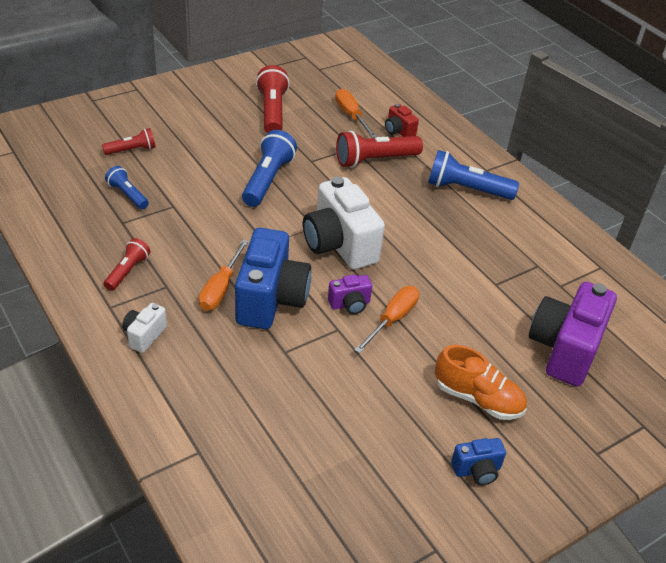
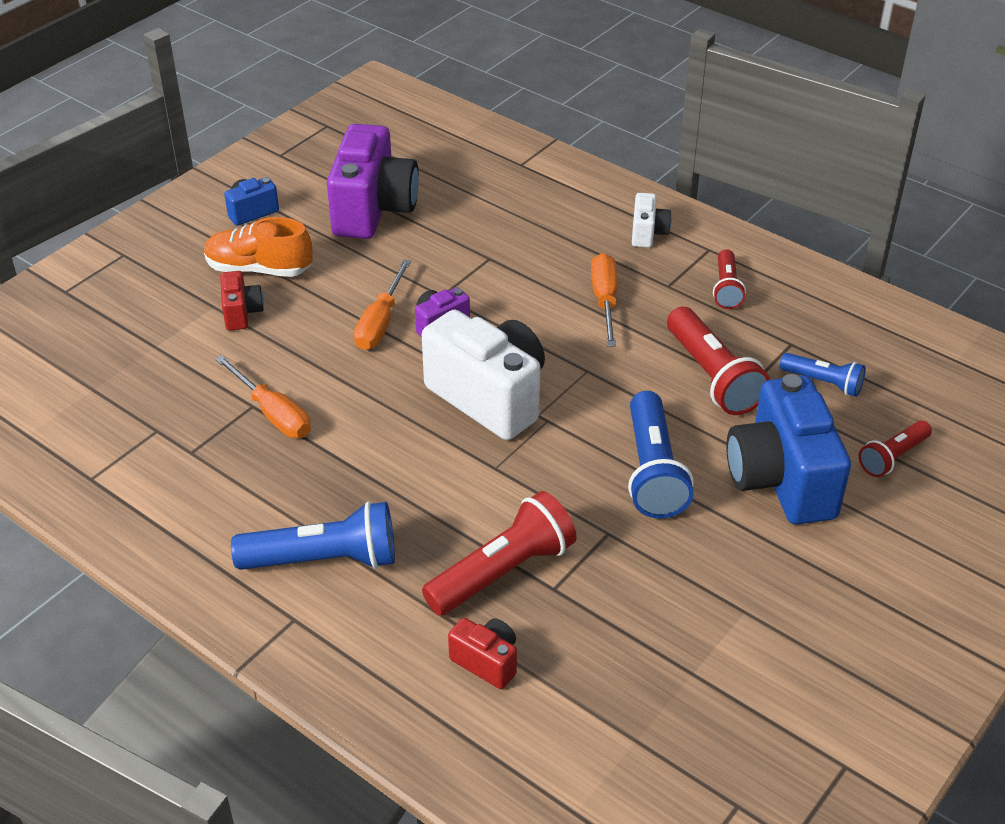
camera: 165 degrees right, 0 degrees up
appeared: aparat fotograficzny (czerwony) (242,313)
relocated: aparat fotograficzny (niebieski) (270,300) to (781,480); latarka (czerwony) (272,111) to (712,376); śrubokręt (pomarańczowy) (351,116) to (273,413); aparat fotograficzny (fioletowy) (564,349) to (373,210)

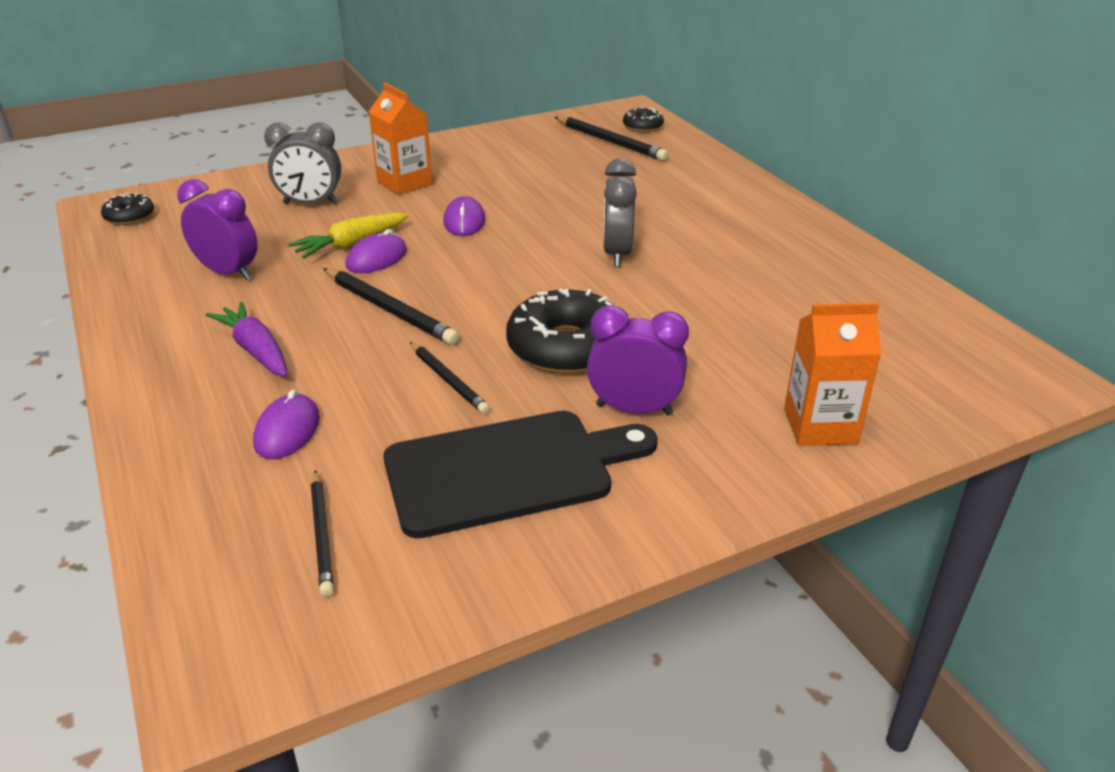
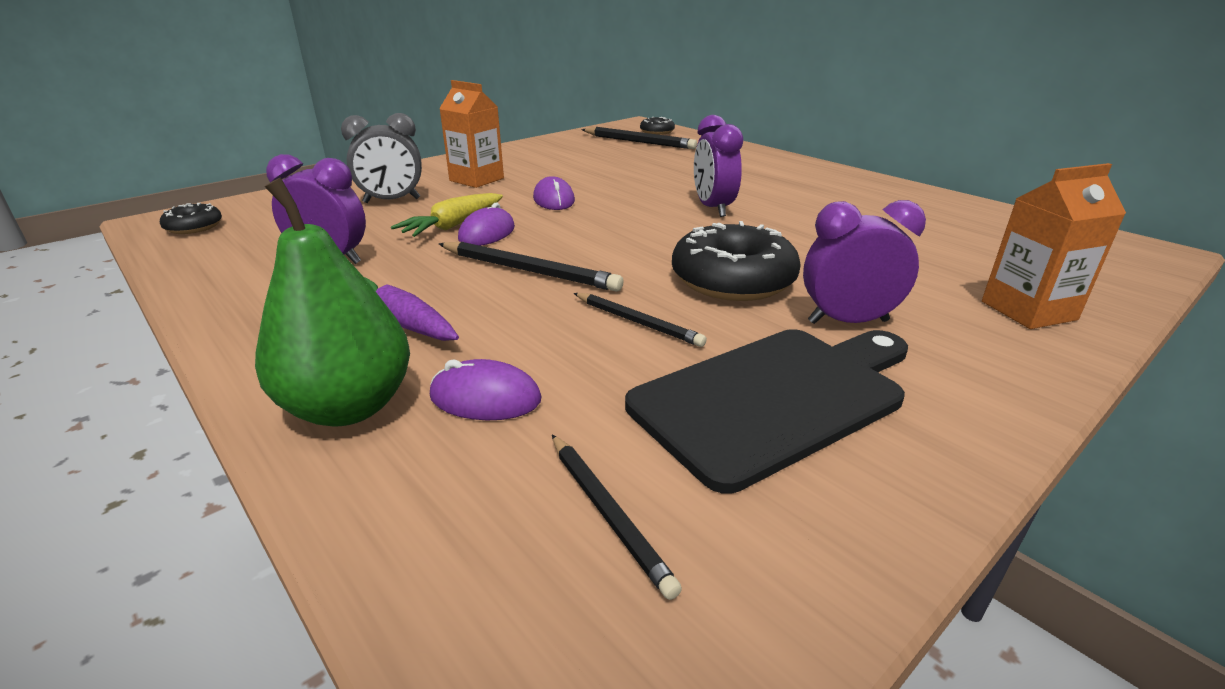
camera: 15 degrees left, 5 degrees down
appeared: gruszka (zielony) (349,407)
colour: budzik (szary) (617,254) to budzik (fioletowy) (713,208)
spun: myszka (fioletowy) (287,431) = (485,398) 75 degrees counterclockwise

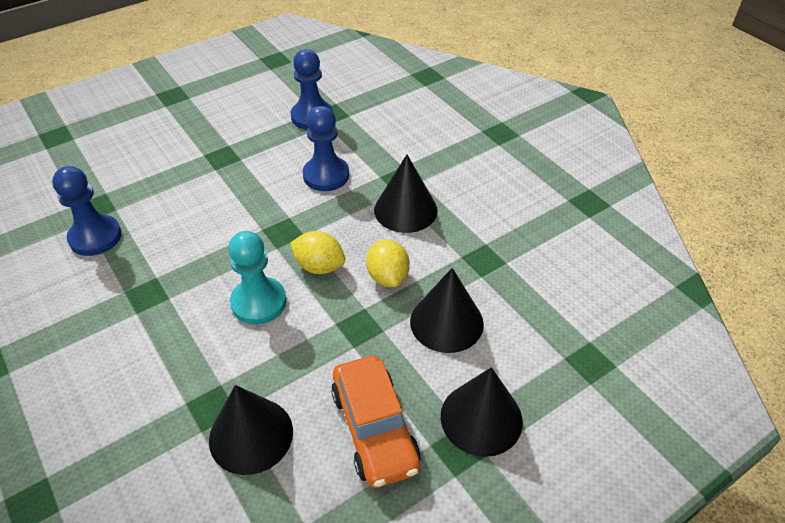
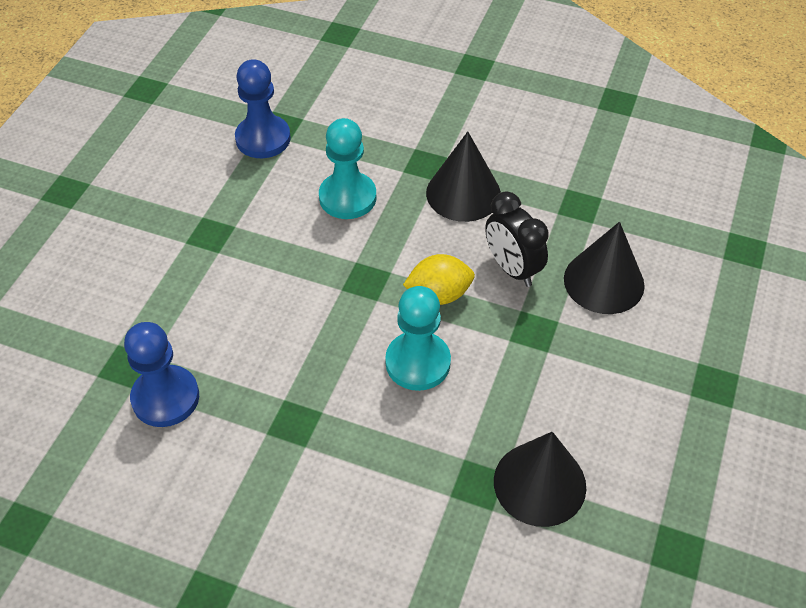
camera: 35 degrees left, 5 degrees up
missing: samochód (pomarańczowy) (375,429); stożek (czarny) (481,418)
exchanged: cytryna (żółty) (387,276) to budzik (czarny) (512,268)
colour: pionek (niebieski) (326,175) to pionek (turkusowy) (347,197)

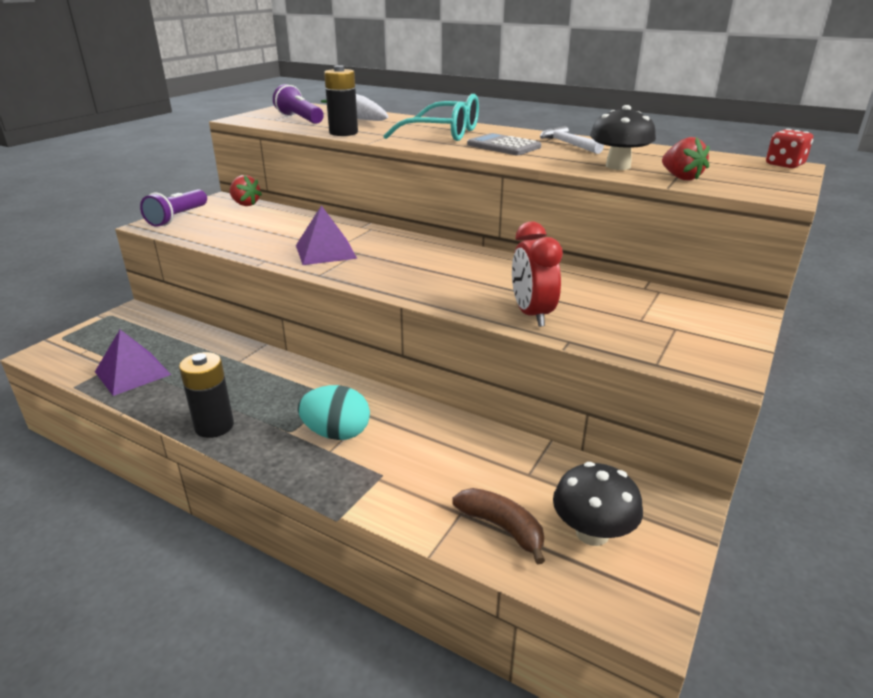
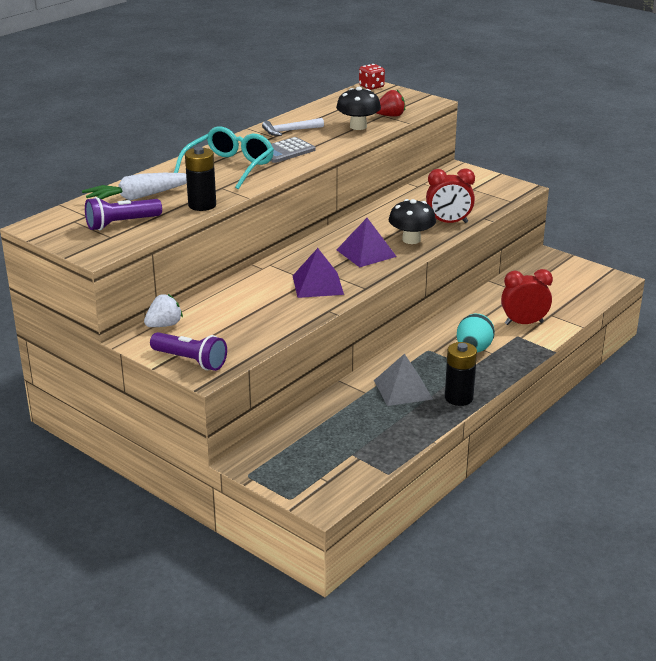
camera: 80 degrees left, 0 degrees up
missing: banan (brązowy) (501,528)
appeared: piramida (szary) (403,389); budzik (czerwony) (524,323)
relocated: piramida (fioletowy) (132,373) to (366,253); grzyb (czarny) (592,533) to (411,240)
colour: truskawka (czerwony) (245,204) to truskawka (biały) (164,325)

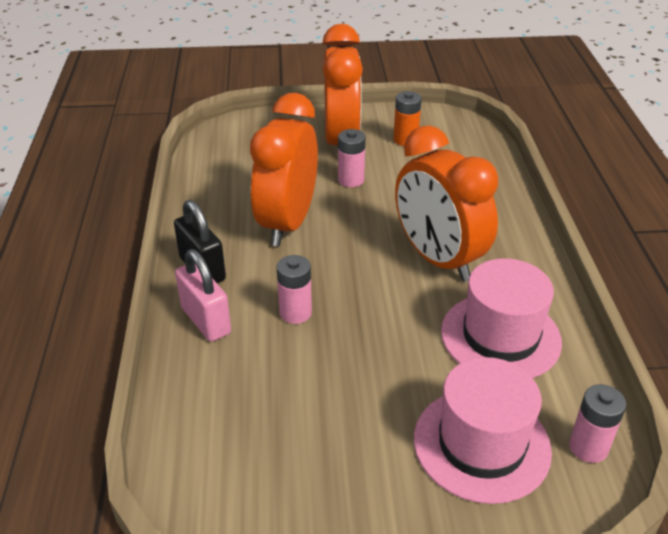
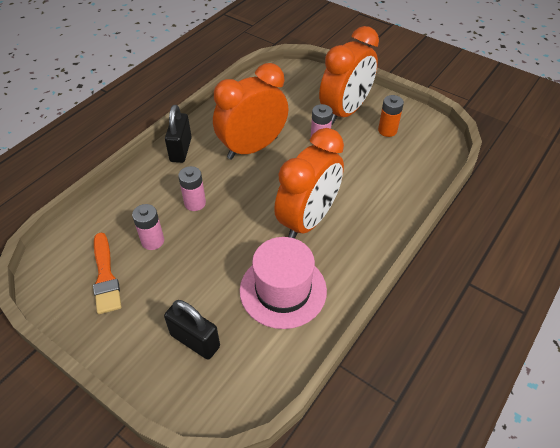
camera: 40 degrees right, 10 degrees up
missing: kłódka (różowy) (206,320)
appeared: pędzel (pomarańczowy) (105,276)
relocated: bateria (różowy) (588,447) to (152,241)
exchanged: kapelusz (różowy) (481,444) to kłódka (czarny) (195,340)
spun: budzik (pomarańczowy) (438,259) = (308,220) 150 degrees counterclockwise

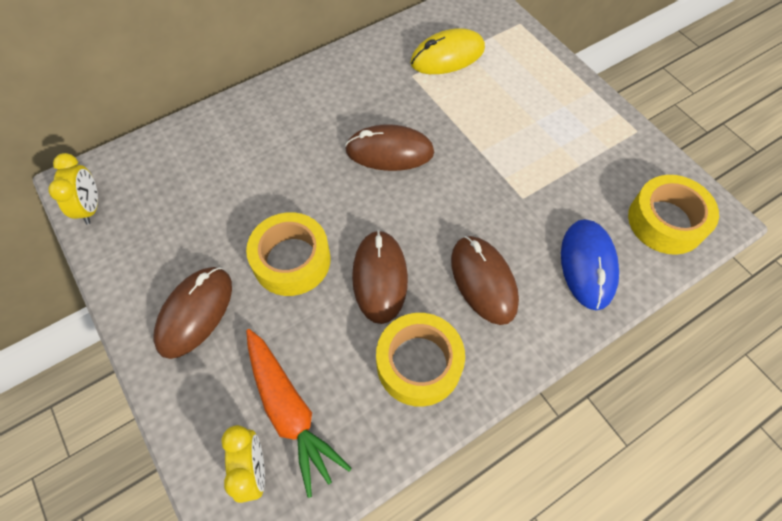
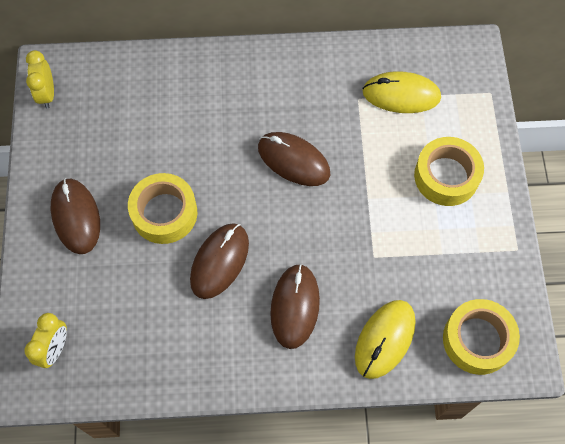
camera: 30 degrees right, 5 degrees up
missing: marchewka (pomarańczowy) (290,411)
relocated: taśma klejąca (żółty) (419,363) to (446,176)
colour: myszka (niebieski) (587,265) to myszka (żółty) (384,339)
spun: budzik (żółty) (91,207) = (47,94) 150 degrees clockwise; myszka (brązowy) (195,313) = (76,217) 75 degrees counterclockwise

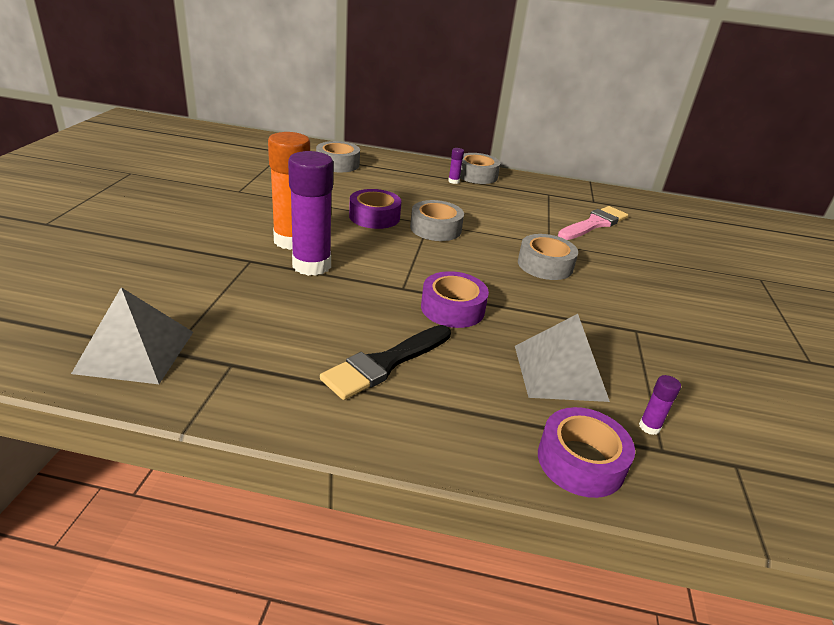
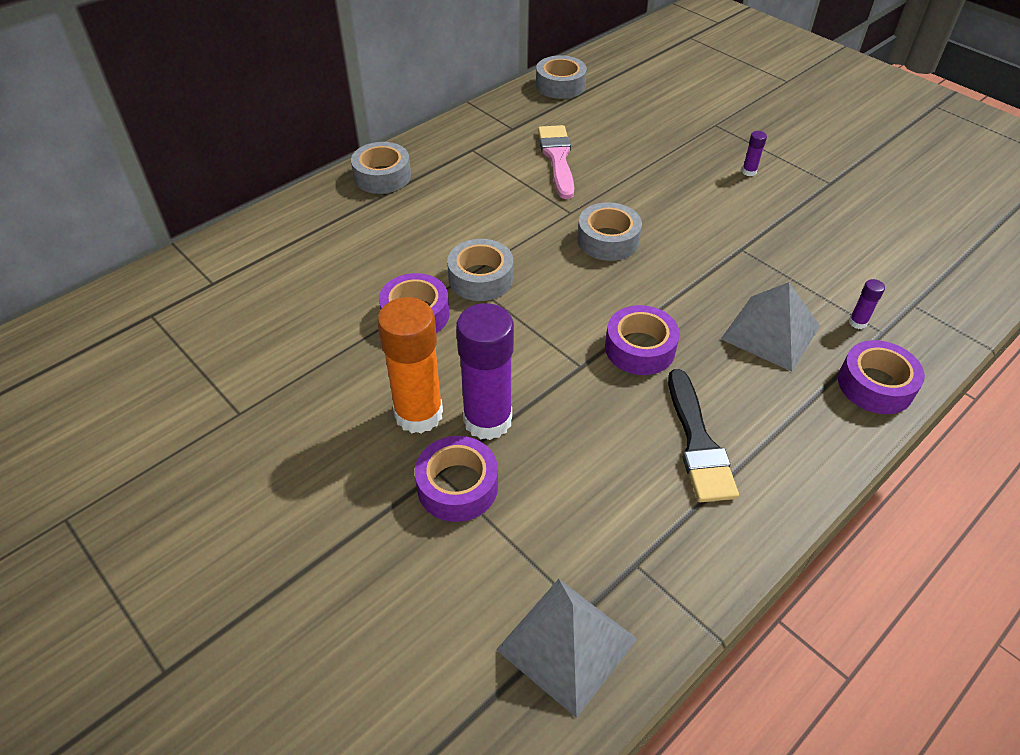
camera: 50 degrees left, 15 degrees up
appeared: taśma klejąca (fioletowy) (457,486)
relocated: taśma klejąca (szary) (338,164) to (560,85); klej w sztyfcie (fioletowy) (453,181) to (749,172)

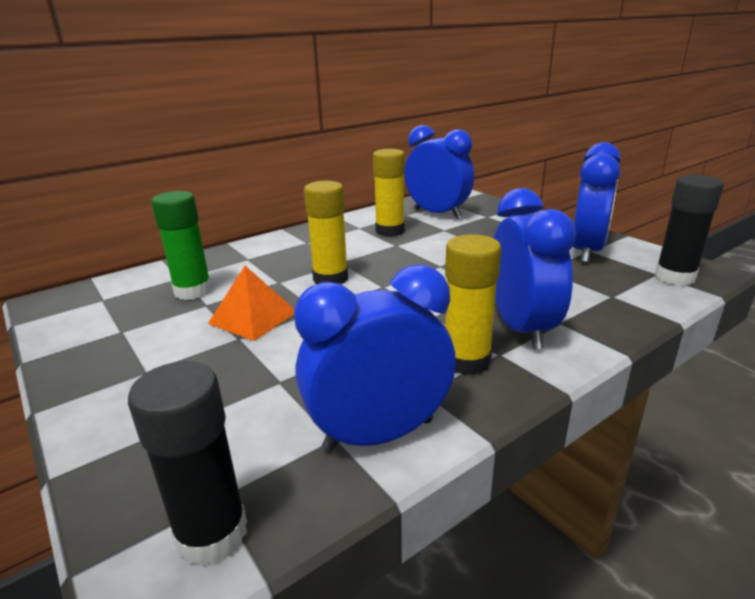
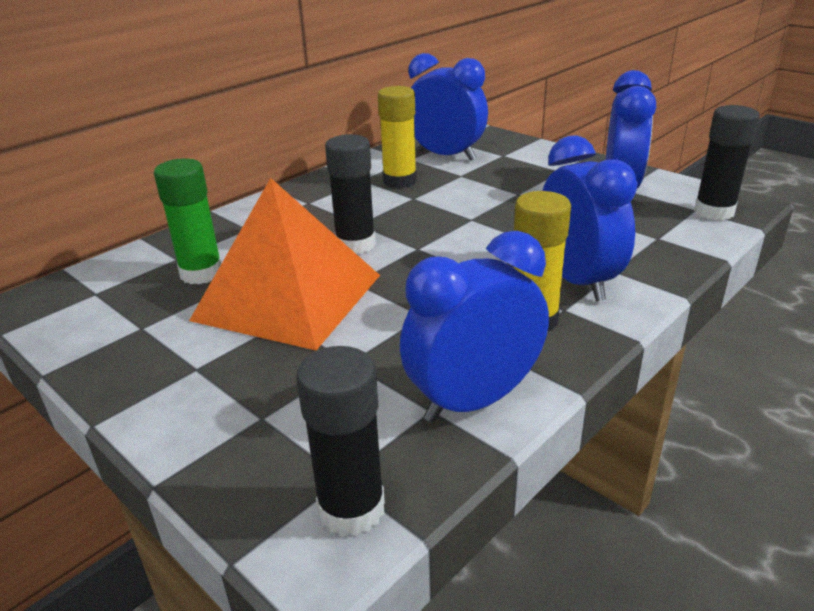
camera: 10 degrees left, 5 degrees up
colour: klej w sztyfcie (żółty) (330,278) to klej w sztyfcie (czarny) (355,244)
size: piramida (pomarańczowy) (253,317) = (288,297) x1.98

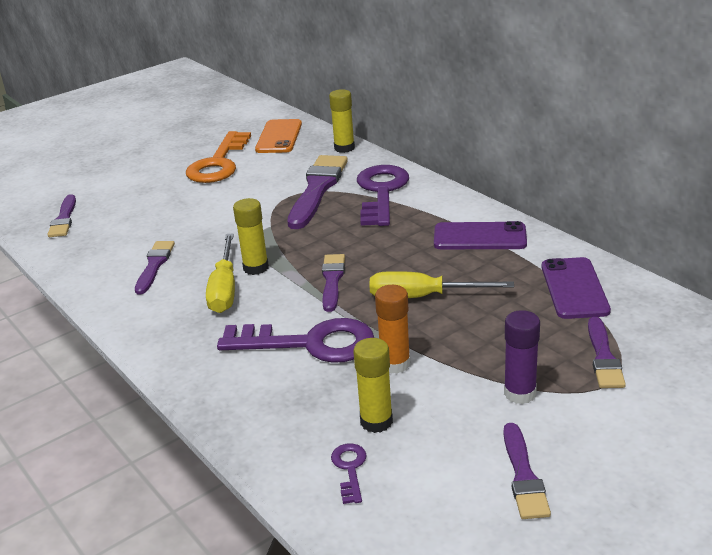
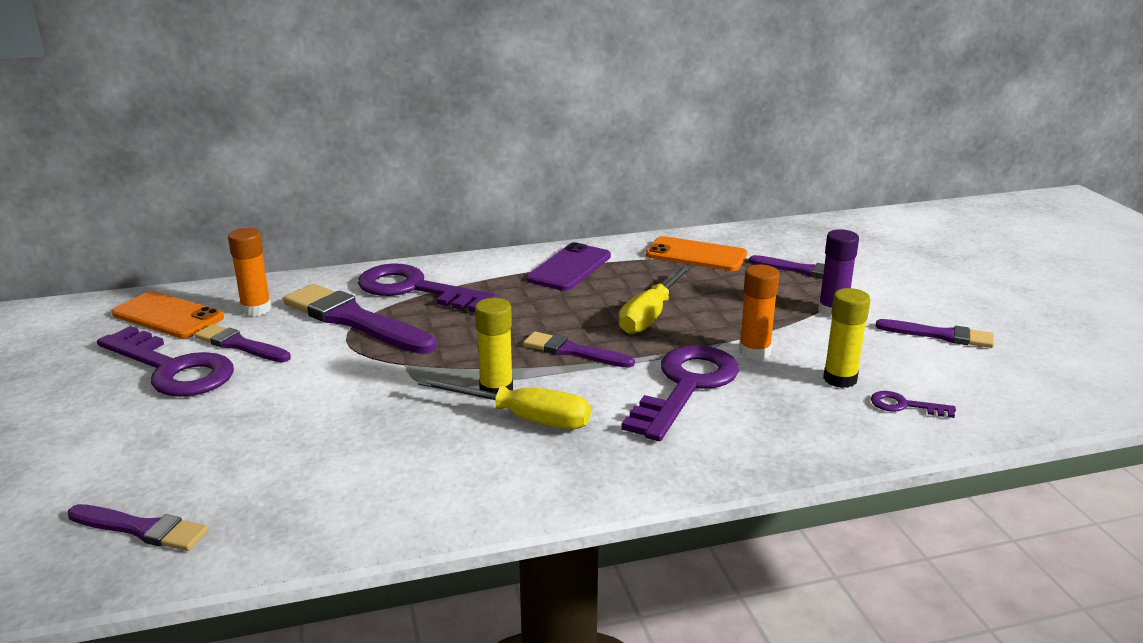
camera: 70 degrees left, 5 degrees down
missing: klej w sztyfcie (żółty) (344,148)
appeared: klej w sztyfcie (pomarańczowy) (256,309)
relocated: pędzel (fioletowy) (154,265) to (240,345)
colour: klucz (pomarańczowy) (218,163) to klucz (fioletowy) (172,369); telefon (fioletowy) (574,288) to telefon (pomarańczowy) (696,255)

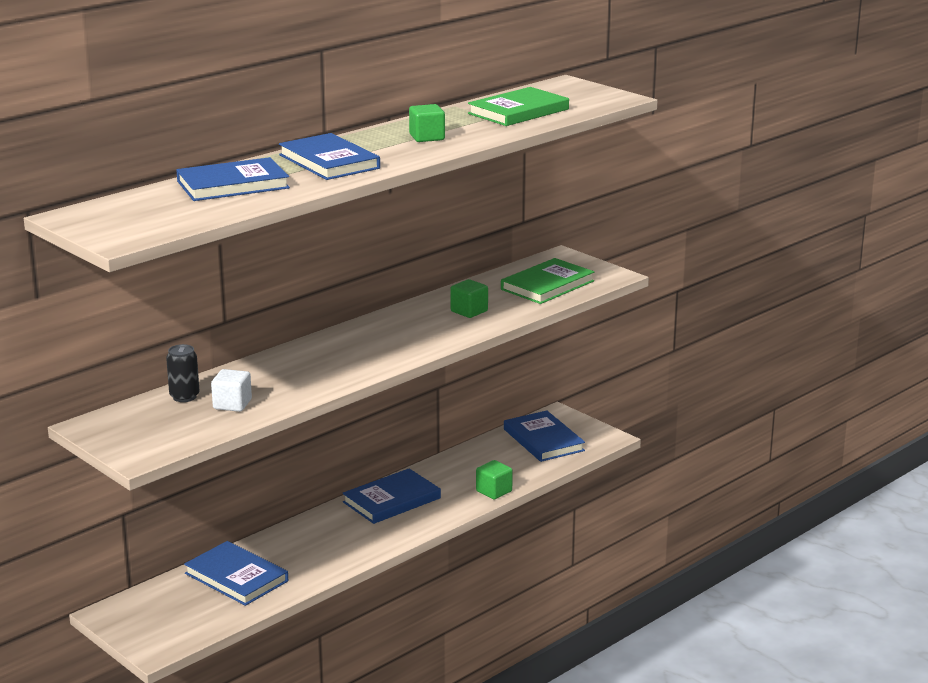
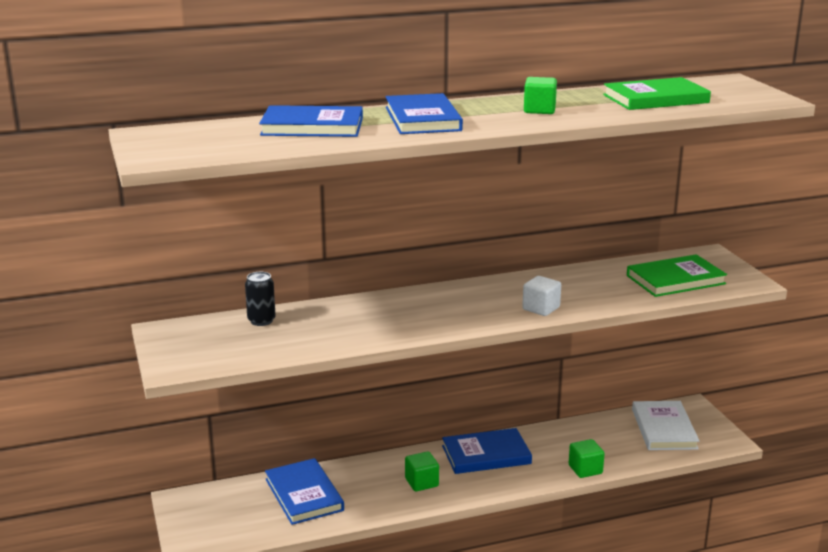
camera: 25 degrees right, 0 degrees up
relocated: sześcian (biały) (232,404) to (541,308); sześcian (zielony) (469,311) to (421,482)
colour: książka (niebieski) (543,440) to książka (biały) (664,429)

